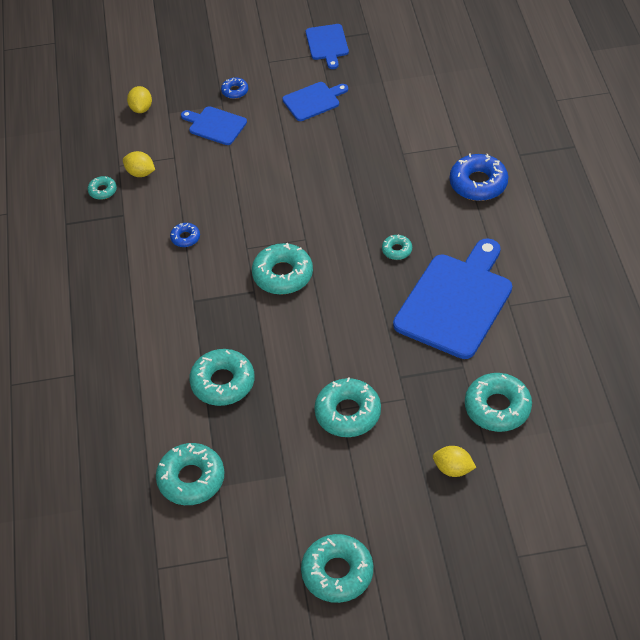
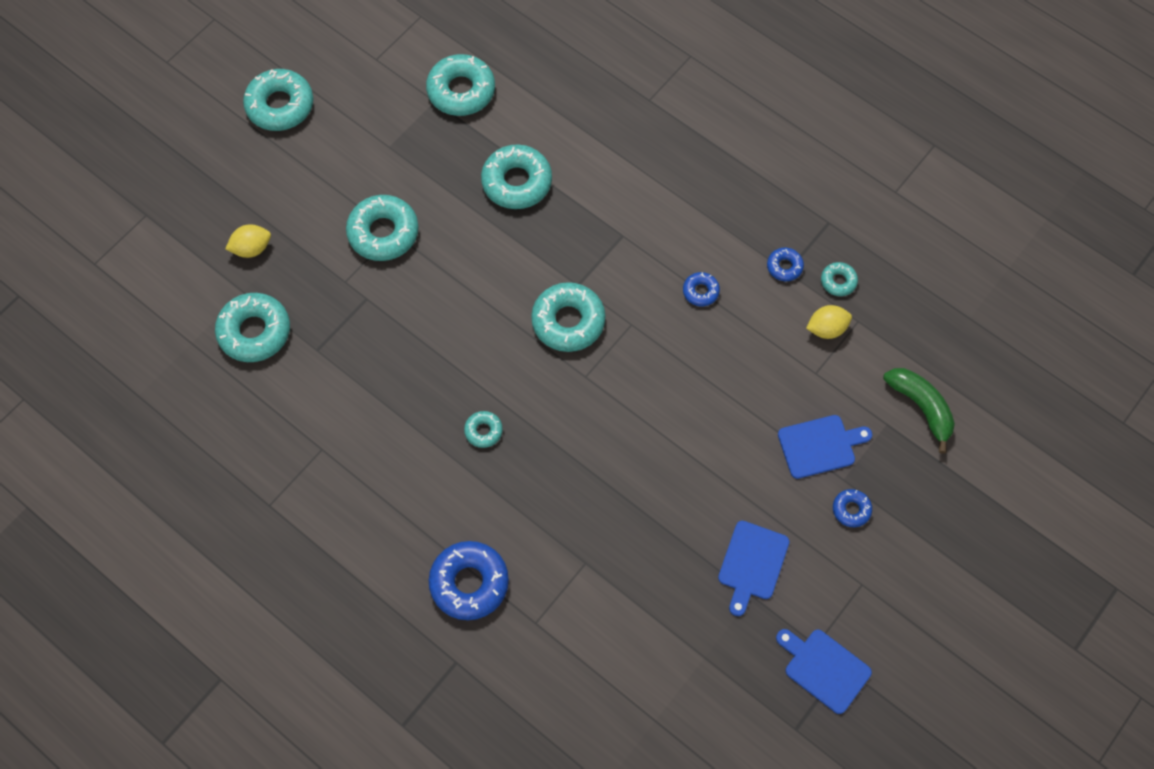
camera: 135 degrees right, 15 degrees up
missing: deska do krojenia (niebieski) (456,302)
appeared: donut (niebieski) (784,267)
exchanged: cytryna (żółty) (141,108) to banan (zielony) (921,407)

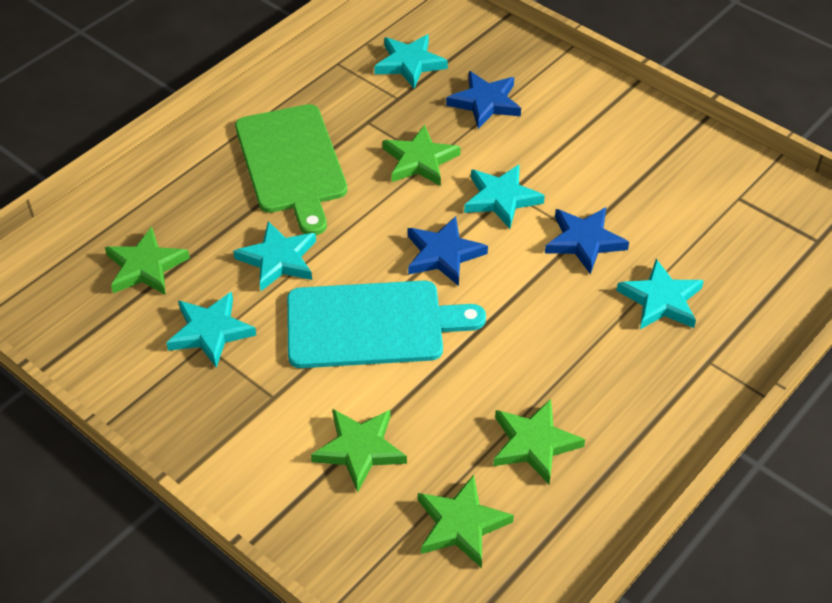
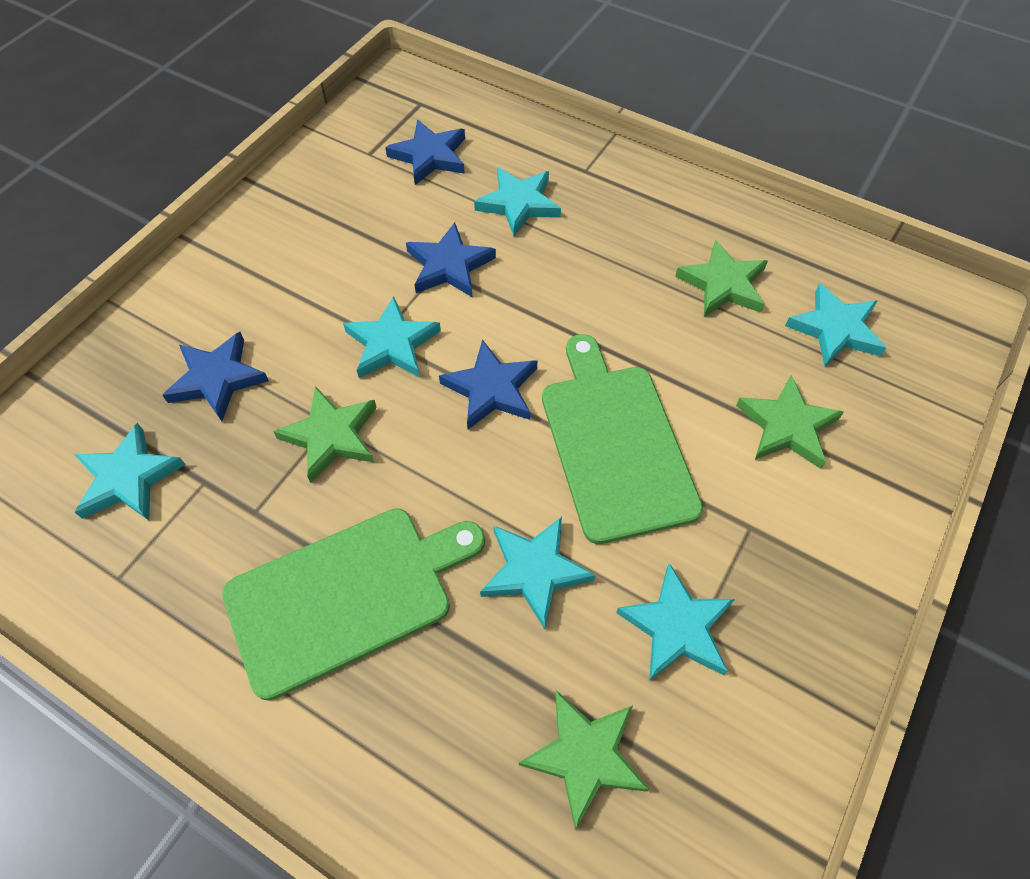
camera: 100 degrees left, 10 degrees up
appeared: gwiazda (niebieski) (429,156)
colour: deska do krojenia (turkusowy) (372,324) to deska do krojenia (zielony) (615,444); gwiazda (zielony) (461,524) to gwiazda (turkusowy) (835,329)

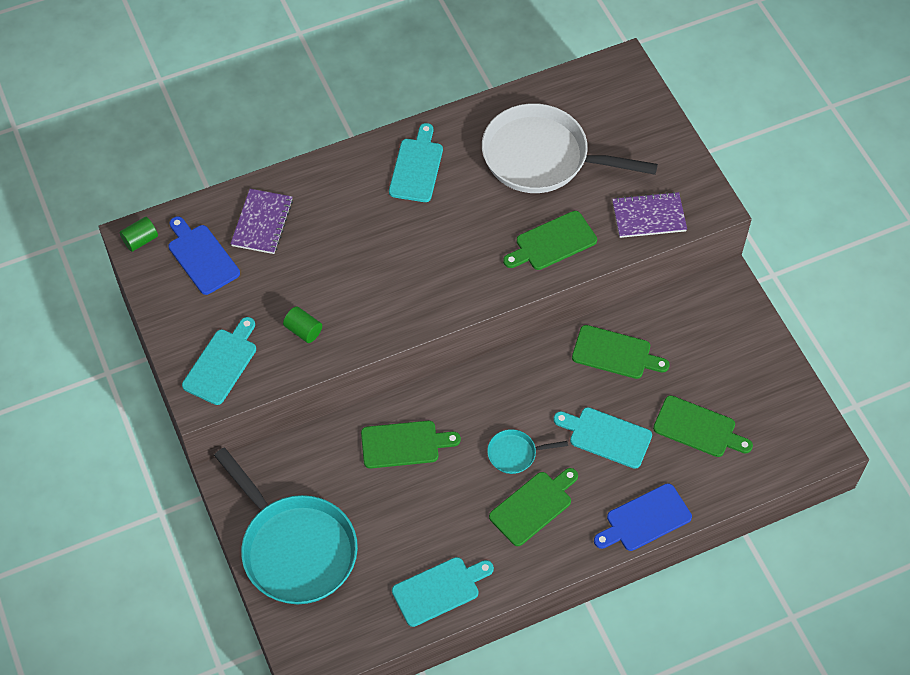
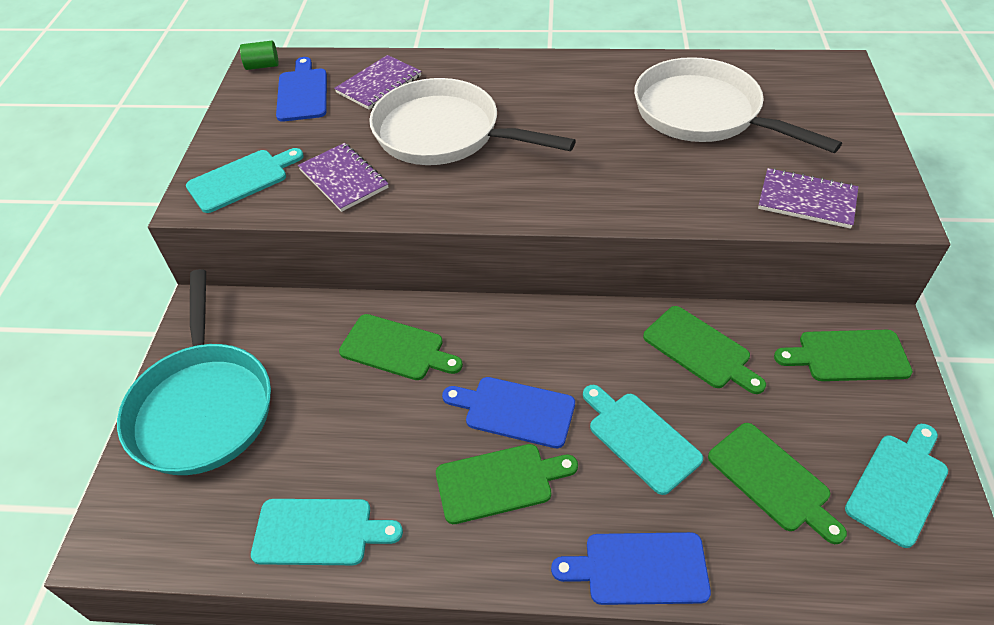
camera: 30 degrees right, 10 degrees down
appeared: patelnia (biały) (444,134)
relocated: deska do krojenia (turkusowy) (417,167) to (899,485); deska do krojenia (zielony) (552,242) to (848,356)
exchanged: walec (zielony) (303,330) to zeszyt (fioletowy) (343,179); patelnia (turkusowy) (515,453) to deska do krojenia (niebieski) (514,411)

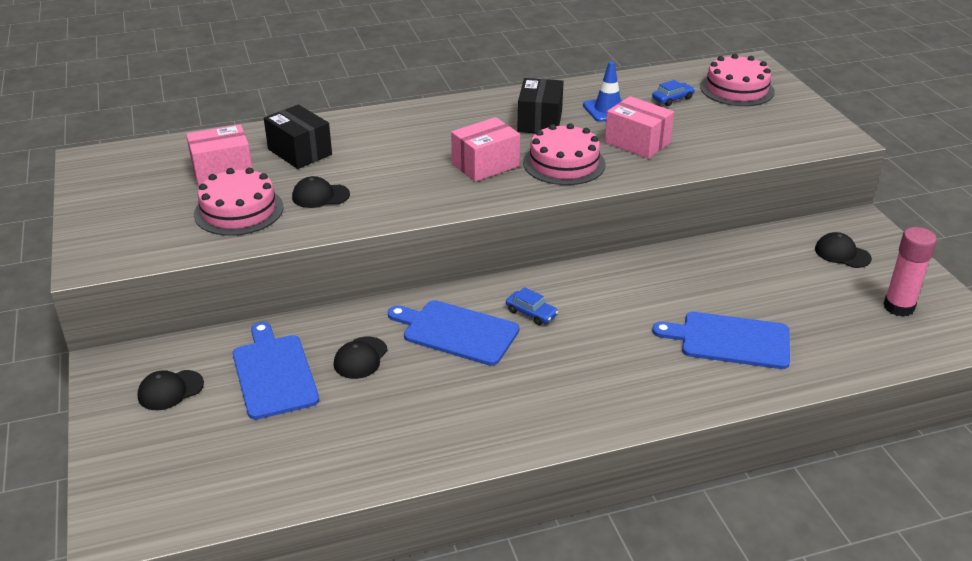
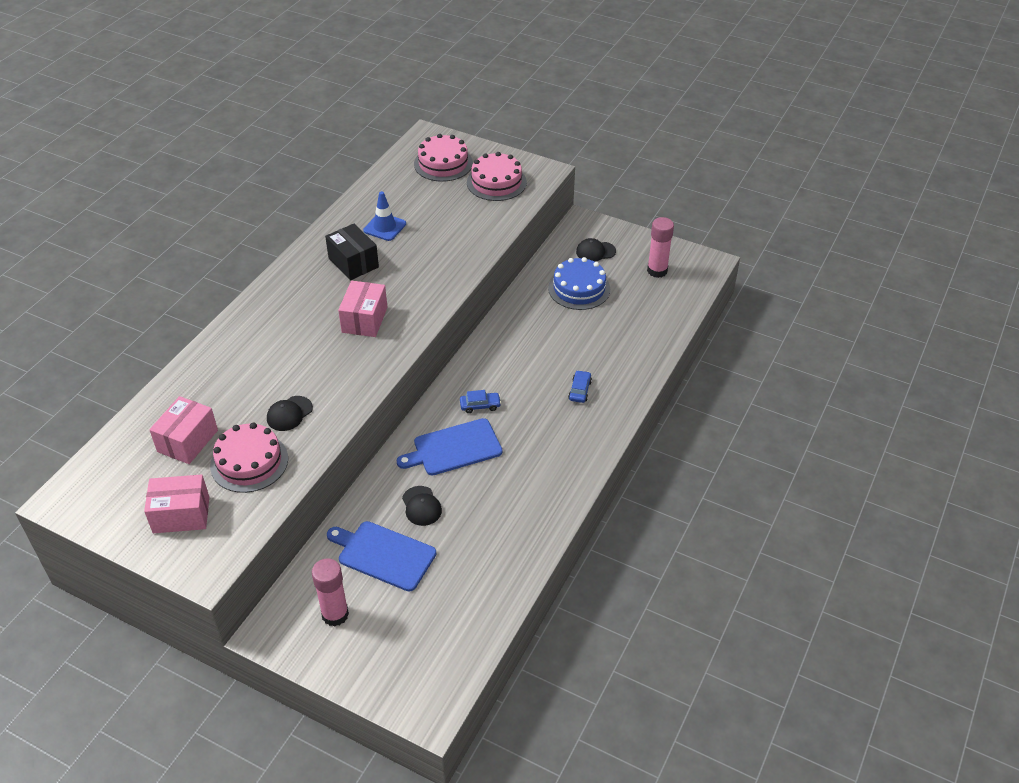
camera: 45 degrees left, 10 degrees up
missing: pudełko (czarny) (300,152); deska do krojenia (niebieski) (730,340)
appeared: tort (niebieski) (579,288)
relocated: tort (różowy) (564,163) to (496,182); pudełko (różowy) (637,143) to (181,514); samochód (niebieski) (672,99) to (580,390)
exchanged: czapka (czarny) (170,390) to klej w sztyfcie (różowy) (335,614)

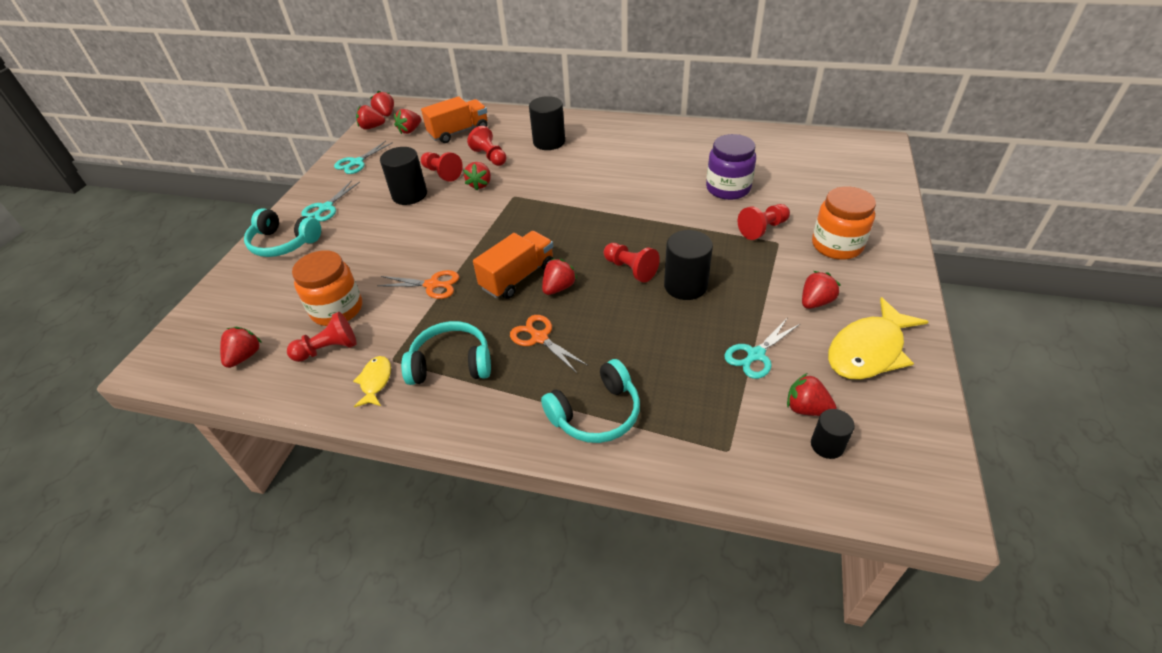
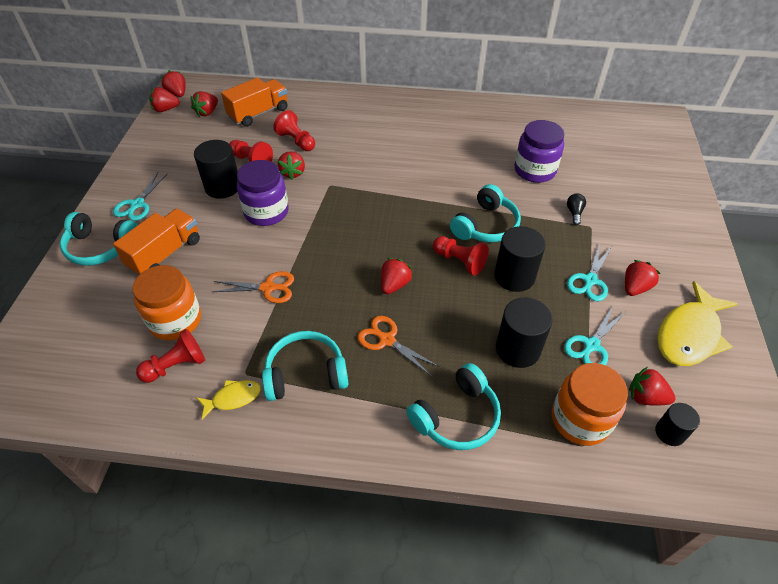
camera: 10 degrees left, 5 degrees up
missing: truskawka (czerwony) (245,356)
appeared: słoik (fioletowy) (266,212); słuchawki (turkusowy) (486,226)
relocated: nożyczki (turkusowy) (356,162) to (590,280); ciężarówka (pomarańczowy) (518,277) to (165,254); walec (czarny) (549,142) to (517,349); słoik (pomarańczowy) (836,245) to (580,419)
exchanged: pionek (czerwony) (762,229) to żarówka (czarny) (574,213)
spun: ryba (żółty) (375,381) = (233,398) 75 degrees clockwise

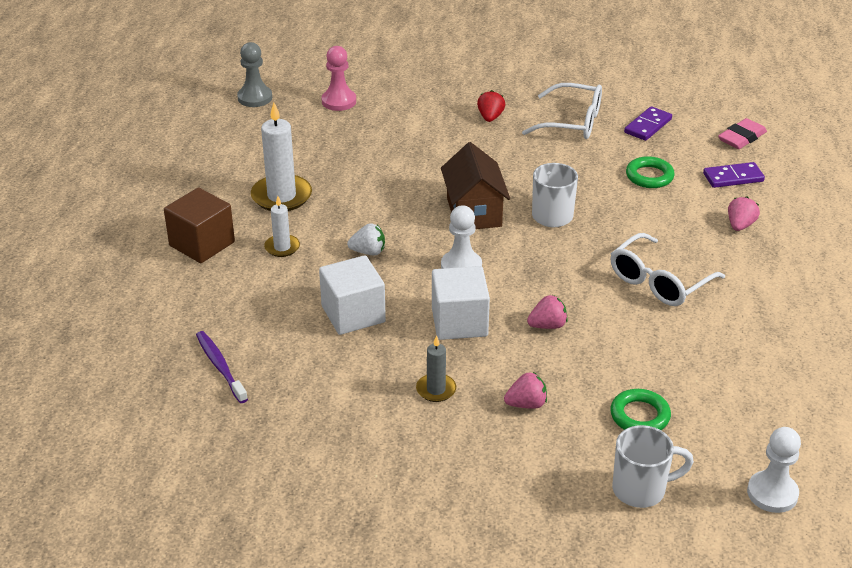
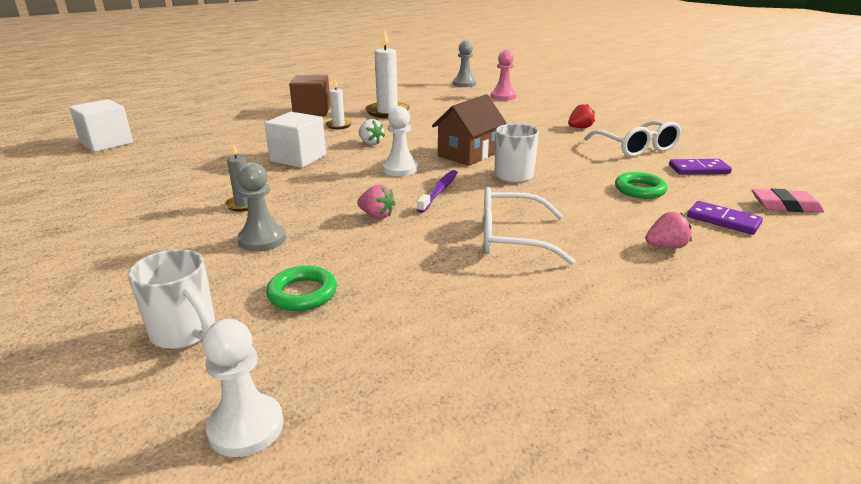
camera: 50 degrees right, 10 degrees down
relocated: szczoteczka do zębów (fioletowy) (220,366) to (439,191); sześcian (biały) (459,322) to (107,143)
exchanged: truskawka (różowy) (526,404) to pionek (szary) (262,240)

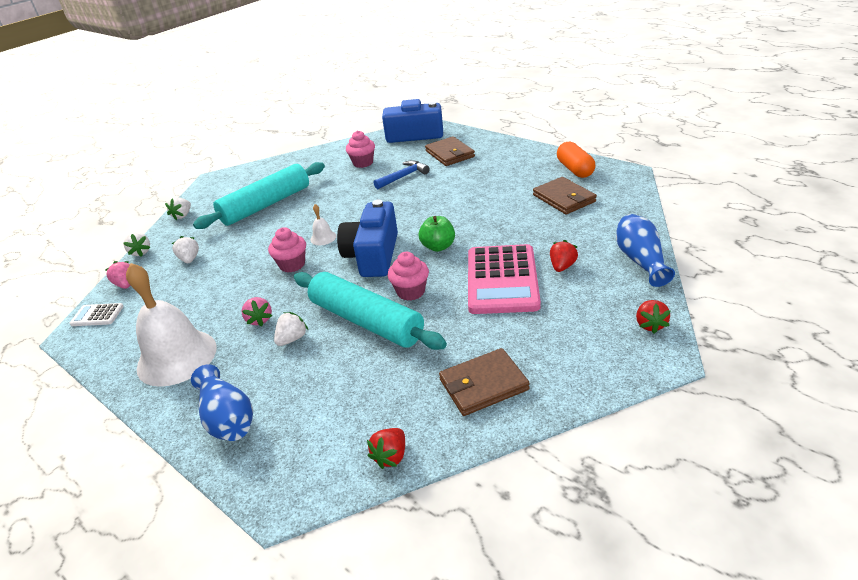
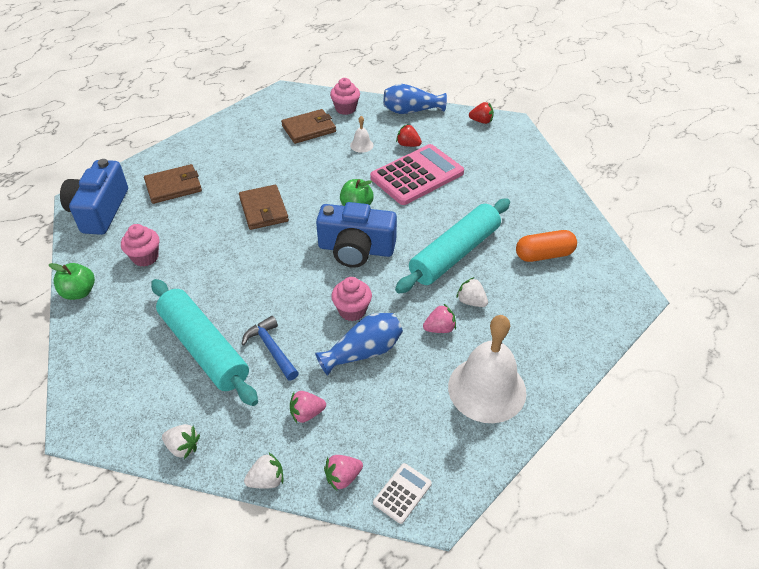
camera: 90 degrees left, 10 degrees up
missing: truskawka (czerwony) (391,456)
appeared: jabłko (zielony) (79,292)
relocated: wazon (niebieski) (227,418) to (363,352); dzwonek (biały) (323,238) to (361,145); młotek (niebieski) (403,176) to (271,348); muffinka (różowy) (411,292) to (345,109); portfel (brązowy) (483,385) to (263,210); kapsułka (pomarańczowy) (575,169) to (544,255)
colour: truskawka (biały) (190,259) to truskawka (różowy) (307,413)
spun: kalkulator (biały) (97,315) = (402,493) 150 degrees counterclockwise; kalkulator (różowy) (502,280) = (417,175) 45 degrees counterclockwise

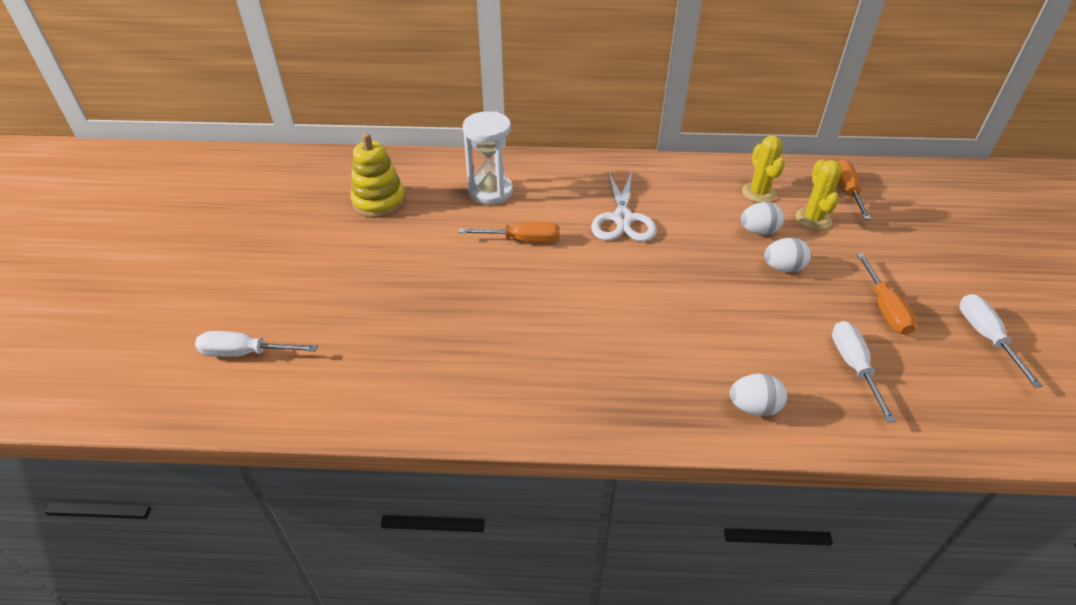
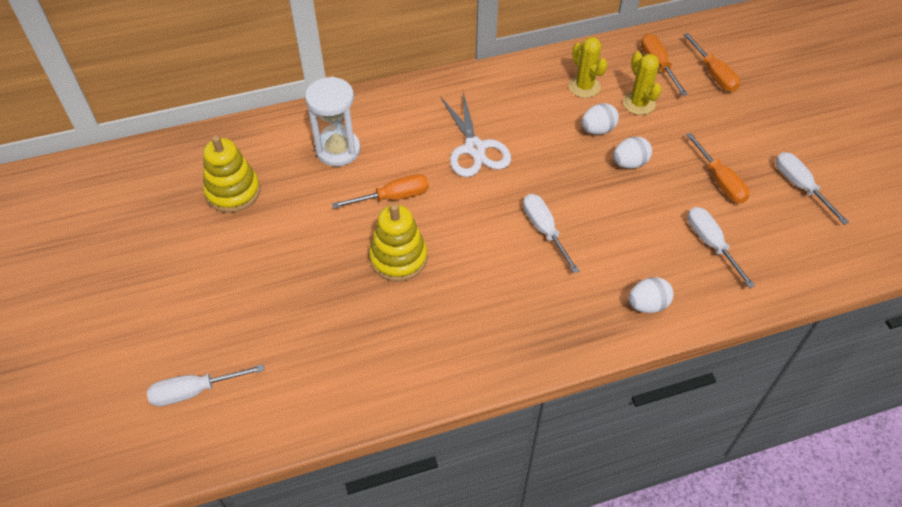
camera: 20 degrees left, 10 degrees up
appeared: zabawka nakładanka (żółty) (398,258); śrubokręt (biały) (544,230); śrubokręt (pomarańczowy) (714,74)

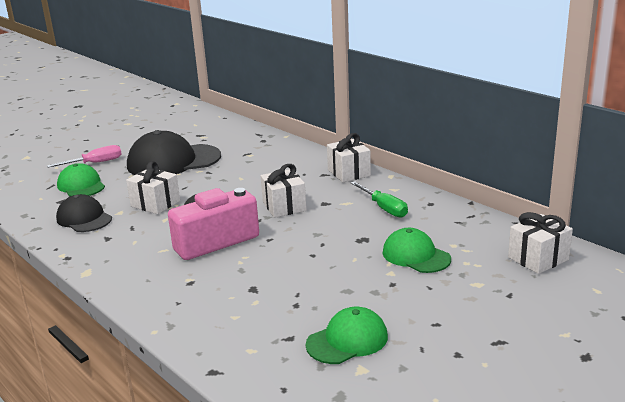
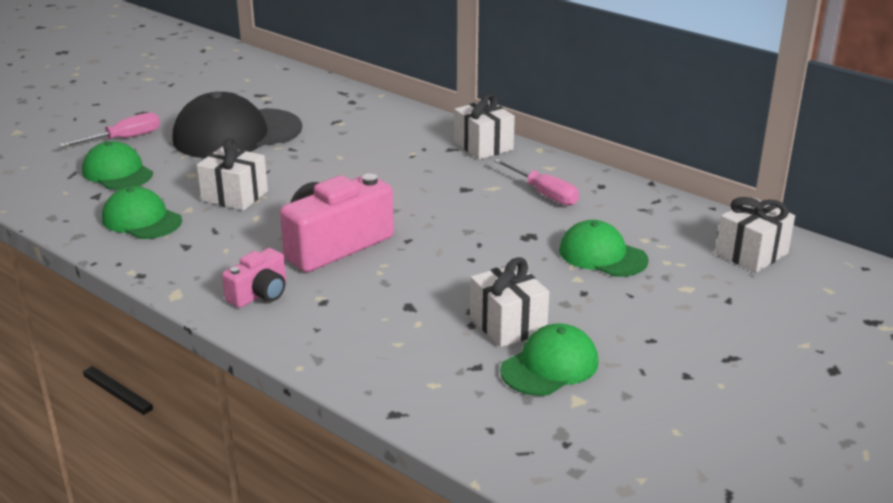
camera: 10 degrees left, 5 degrees up
appeared: aparat fotograficzny (różowy) (260,294)
relocated: prezent (biały) (284,206) to (508,324)
colour: czapka (czarny) (84,218) to czapka (zielony) (141,220); śrubokręt (zielony) (384,208) to śrubokręt (różowy) (544,193)

